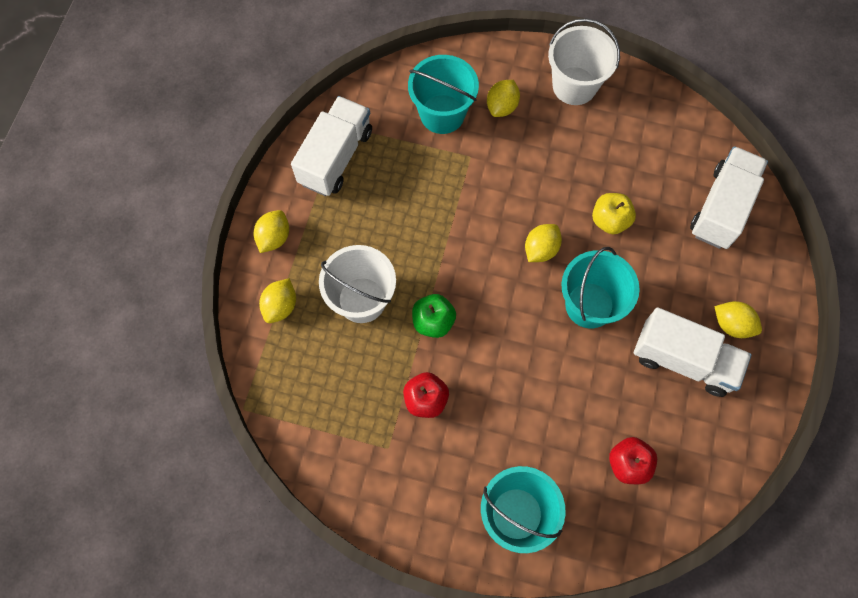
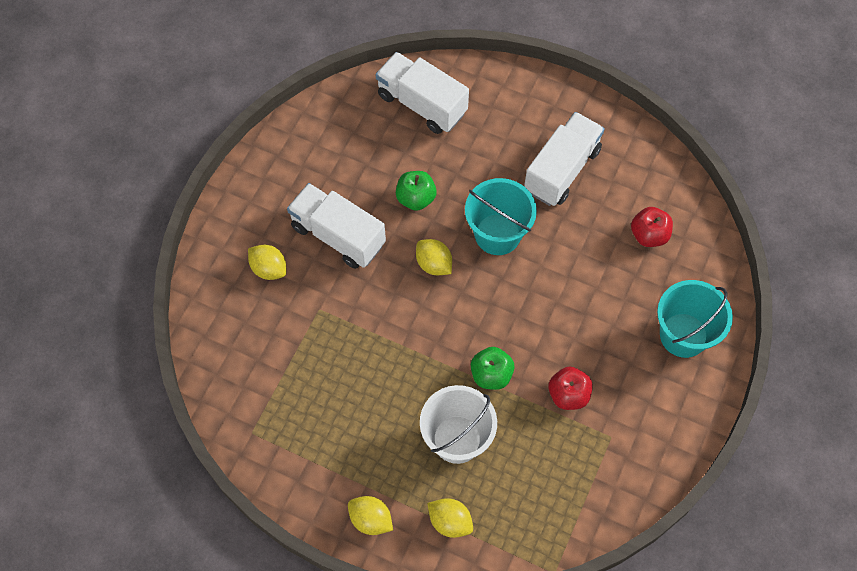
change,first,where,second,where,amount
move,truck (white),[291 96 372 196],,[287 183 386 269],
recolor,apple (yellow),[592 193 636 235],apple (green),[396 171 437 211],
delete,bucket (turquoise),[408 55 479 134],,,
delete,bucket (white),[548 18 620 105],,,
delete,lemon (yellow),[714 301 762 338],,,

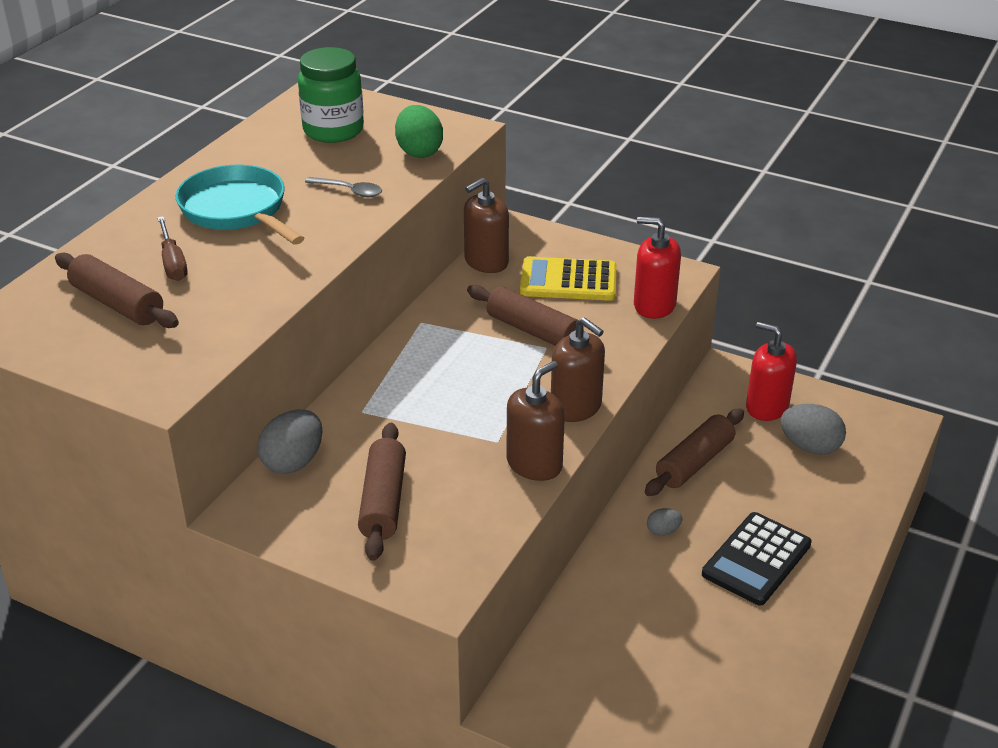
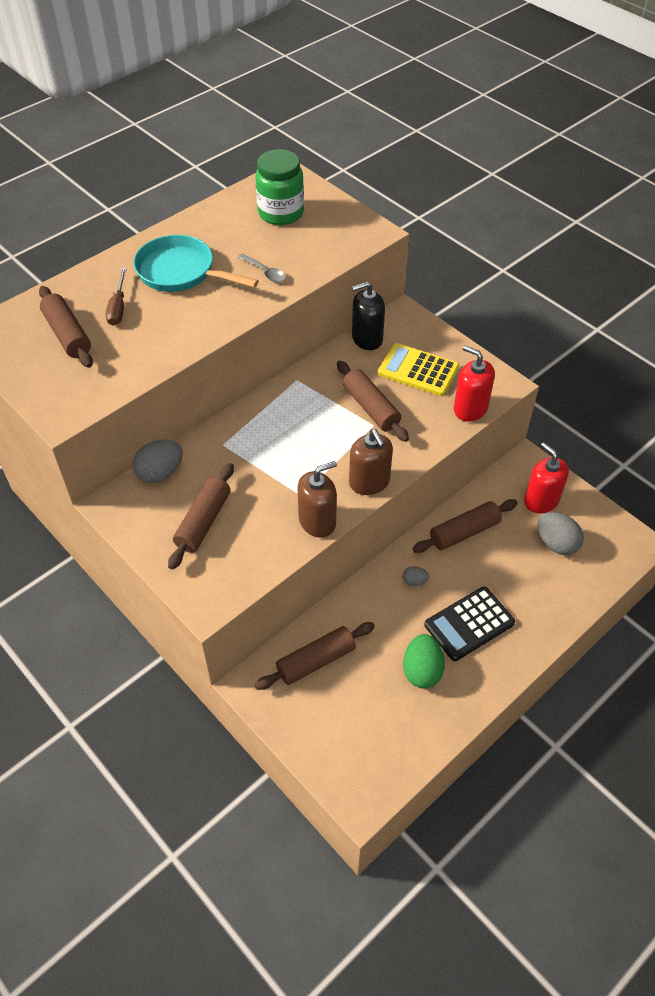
change,first,where,second,where,amount
rotate,pan (turquoise),[175 164 305 245],,[133 235 259 292],45 degrees counterclockwise
insert,,,rolling pin (brown),[255 622 375 690],
recolor,soap dispenser (brown),[464 178 509 273],soap dispenser (black),[352 281 385 350],
move,egg (green),[395 105 443 158],,[403 634 445 689],

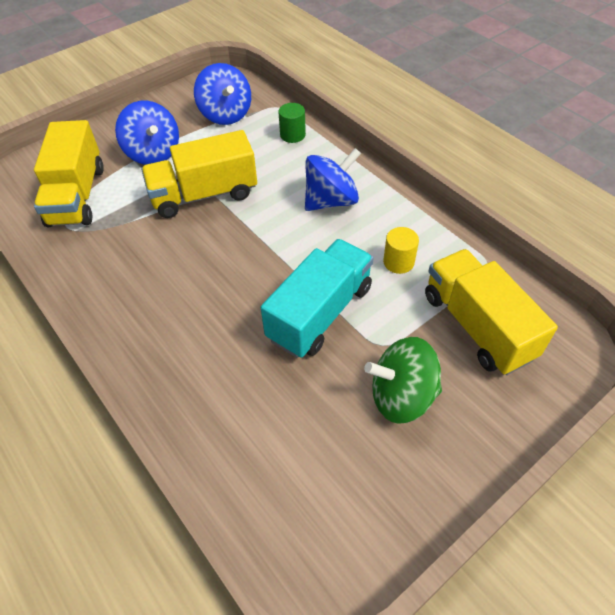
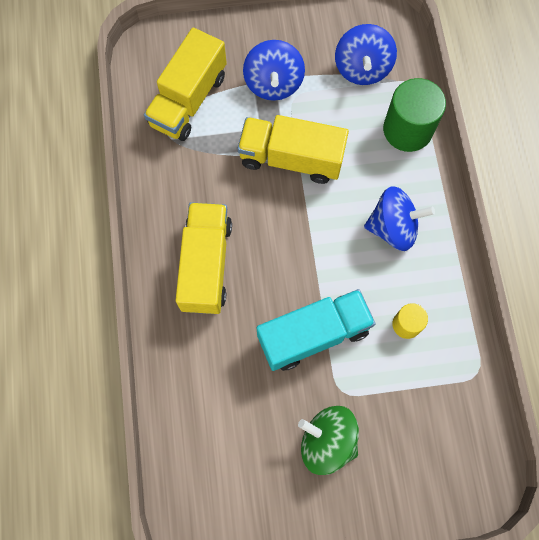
change,first,where,second,where,amount
move,truck (yellow),[425 249 558 375],,[176 203 232 314],
resize,cylinder (green),[278 103 306 143],,[383 78 446 152],x1.87

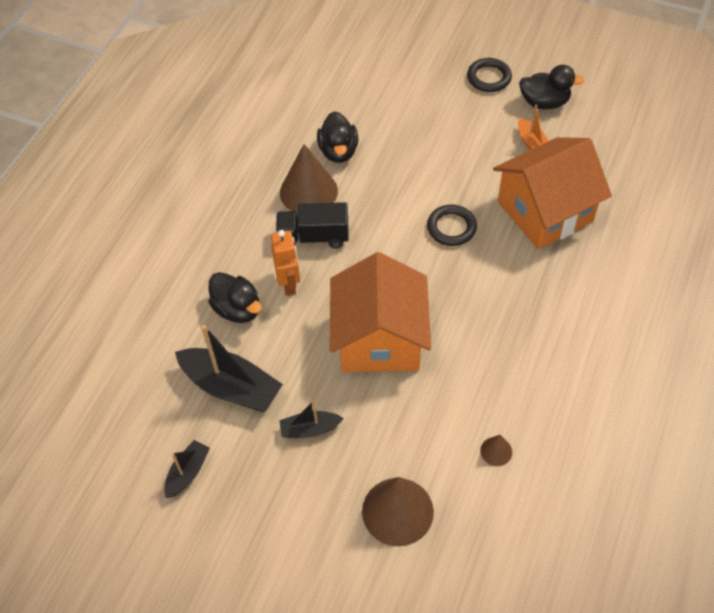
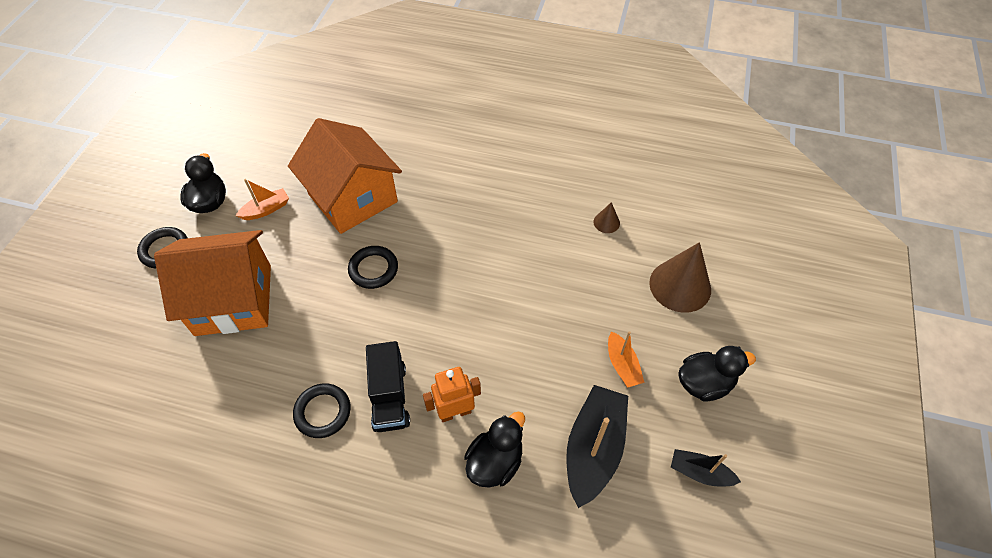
change,first,where,second,where,amount
move,house (orange),[330 252 431 372],,[154 230 271 336],
replace,cone (brown),[280 144 338 213],ring (black),[293 383 351 438],
recolor,boat (black),[279 400 344 438],boat (orange),[608 331 645 388],
move,duck (black),[317 111 358 163],,[678 346 756 401],

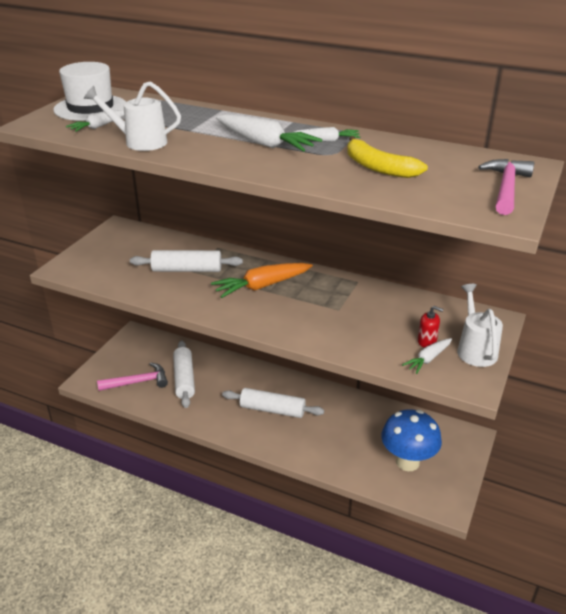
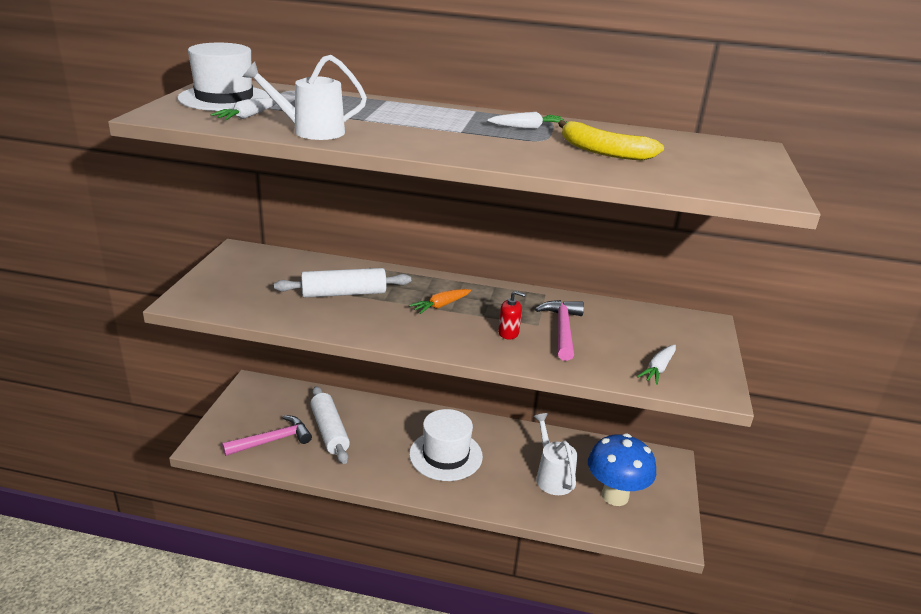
change,first,where,second,where,amount
resize,carrot (orange),[211 263 313 298],,[409 289 471 314],x0.57
replace,rolling pin (white),[222 388 324 418],hat (white),[409 409 483 481],
move,soap dispenser (red),[418 306 444 348],,[498 291 525 340],
move,watering can (white),[457 284 503 367],,[533 413 577 495],
move,hammer (pink),[478 159 534 215],,[535 300 584 361],
delete,carrot (white),[216 114 322 152],,,

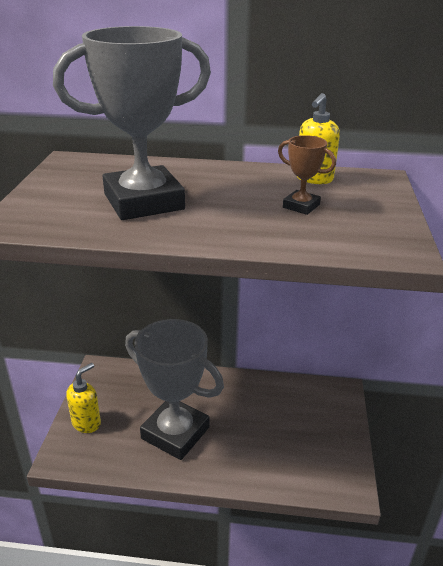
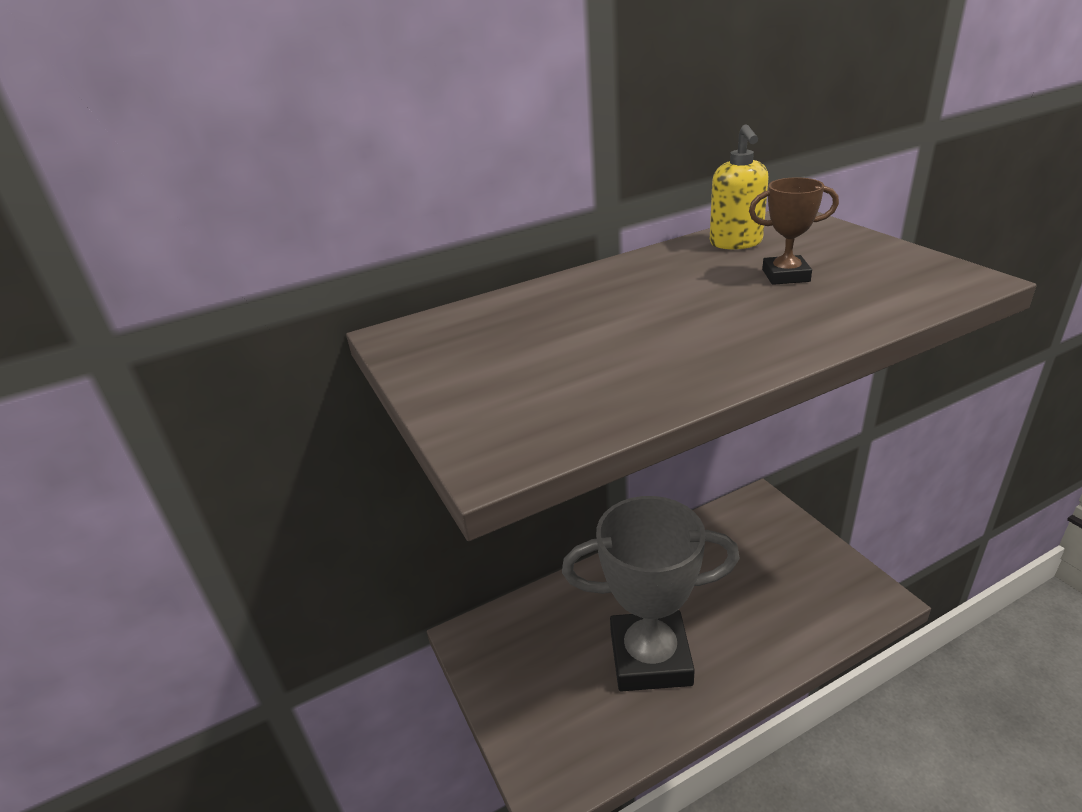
change,first,where,second,where,amount
delete,trophy (grey),[53 26 211 220],,,
delete,soap dispenser (yellow),[66 363 101 433],,,

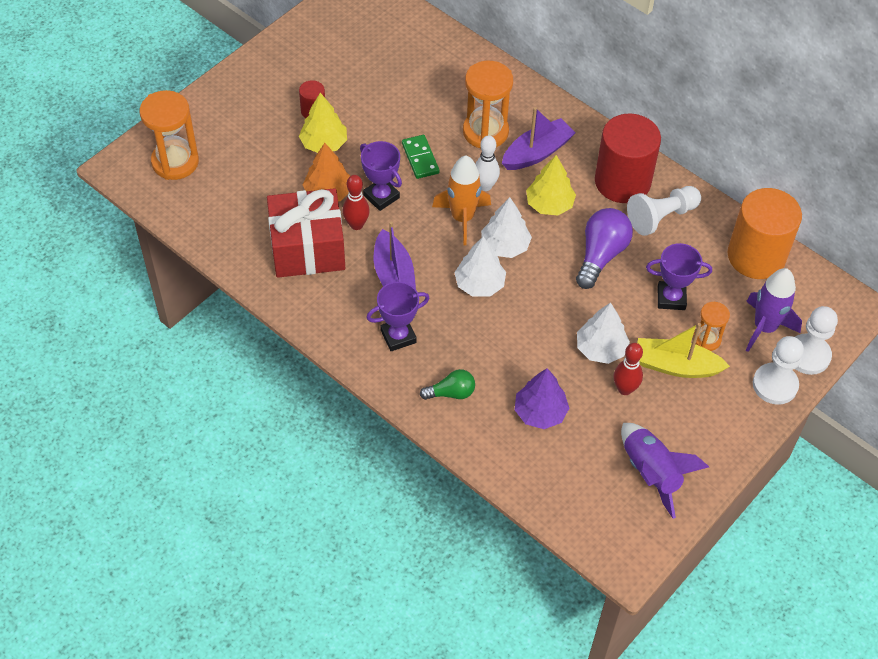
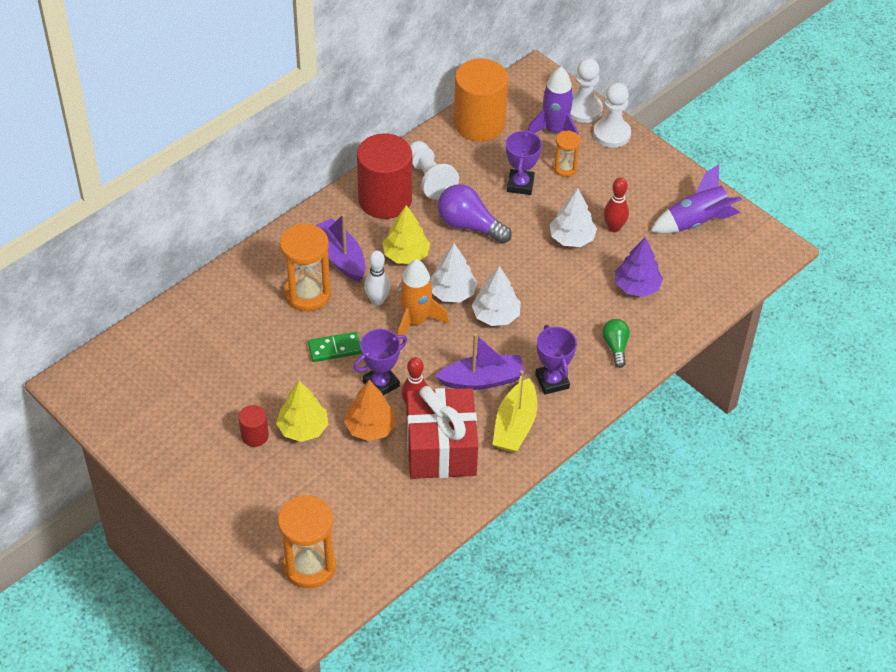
change,first,where,second,where,amount
move,boat (yellow),[637 323 730 378],,[493 370 537 452],

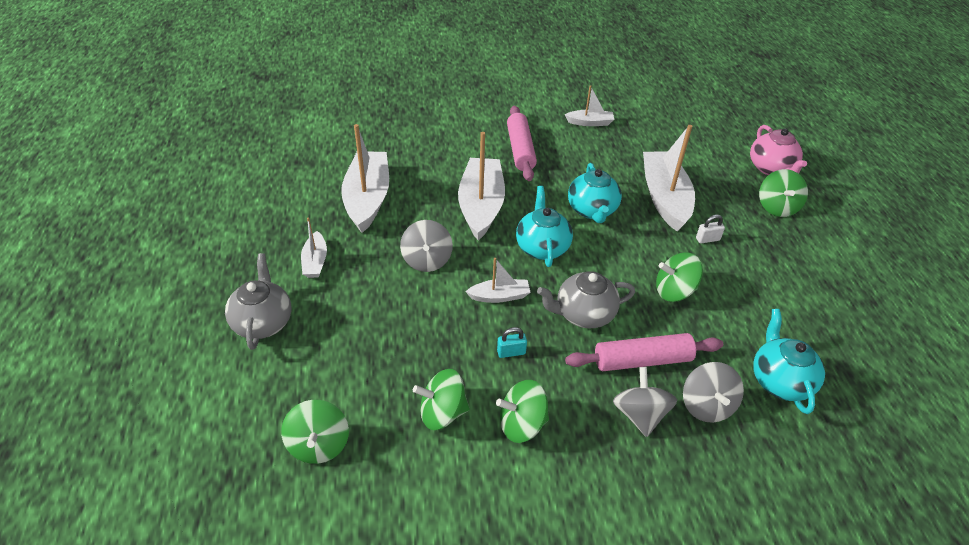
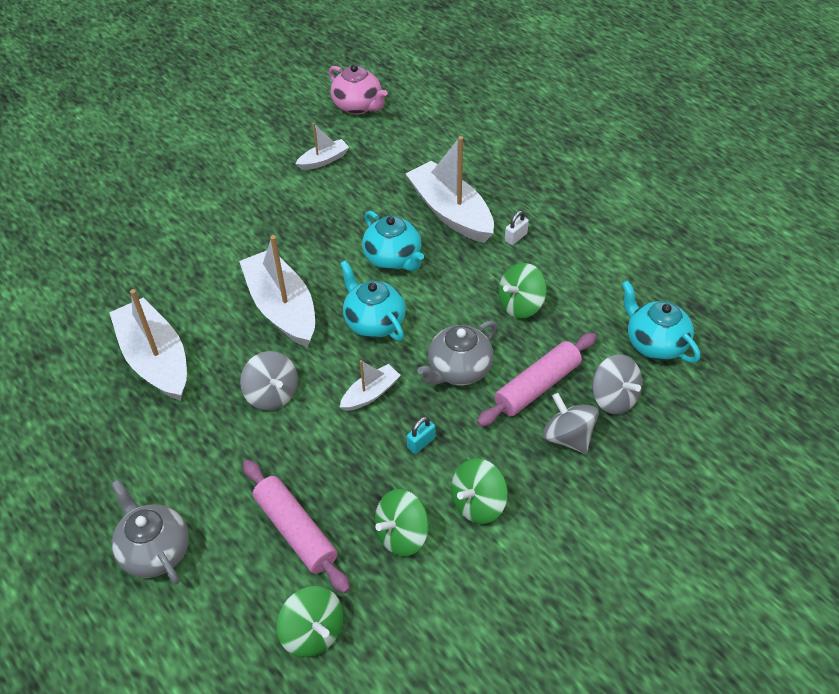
change,first,where,second,where,amount
move,rolling pin (pink),[507 106 537 181],,[243 460 350 593],
move,teapot (pink),[750 125 807 175],,[329 64 388 114],
delete,boat (white),[301 217 327 278],,,
delete,spinning top (green),[759 169 808 217],,,

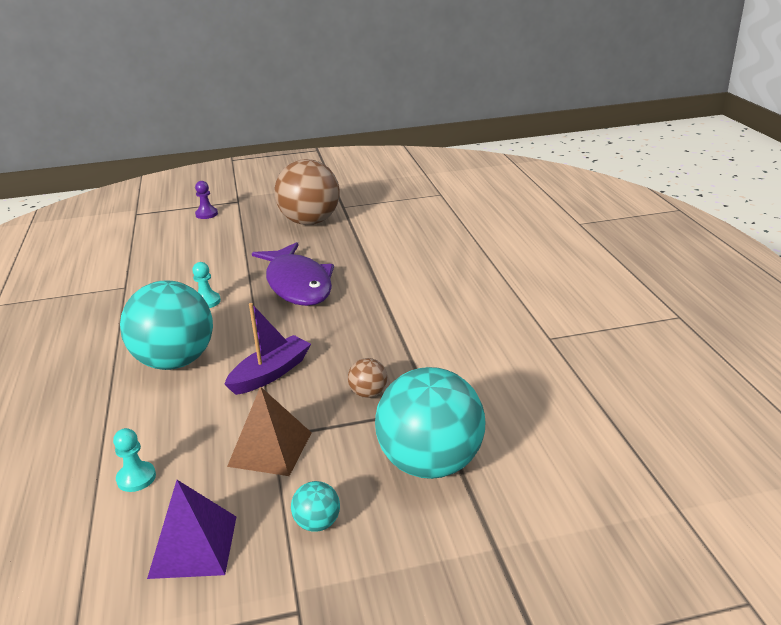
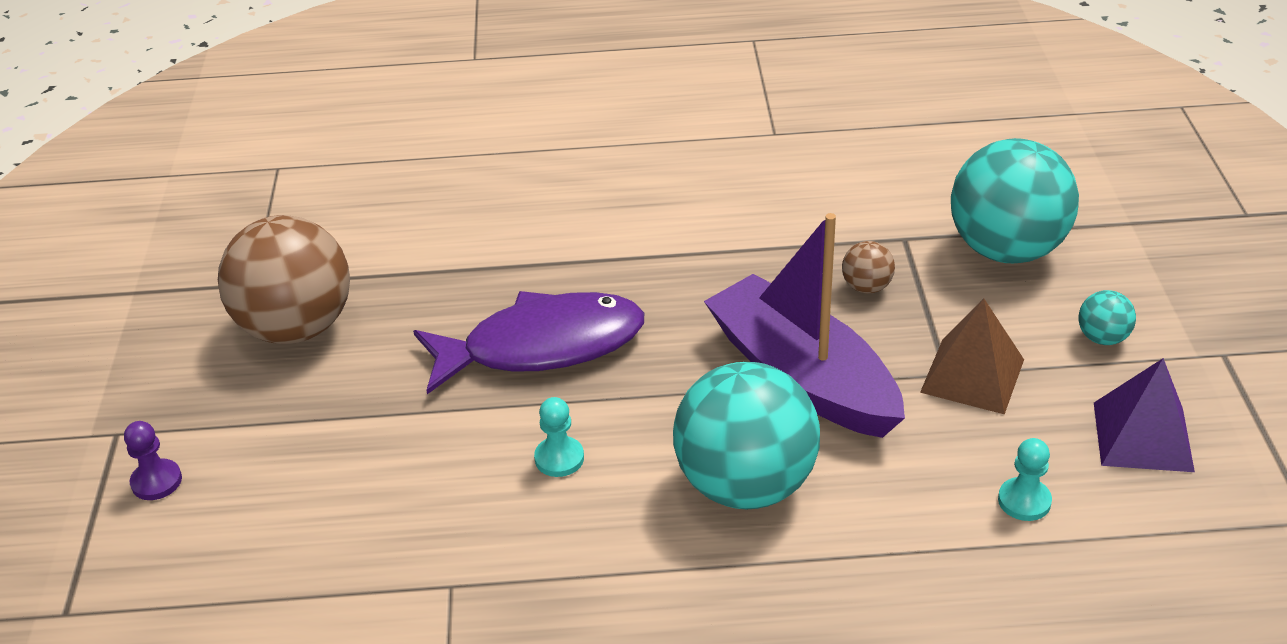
change,first,where,second,where,amount
resize,boat (purple),[224 303 311 395],,[704 213 905 438],x1.70

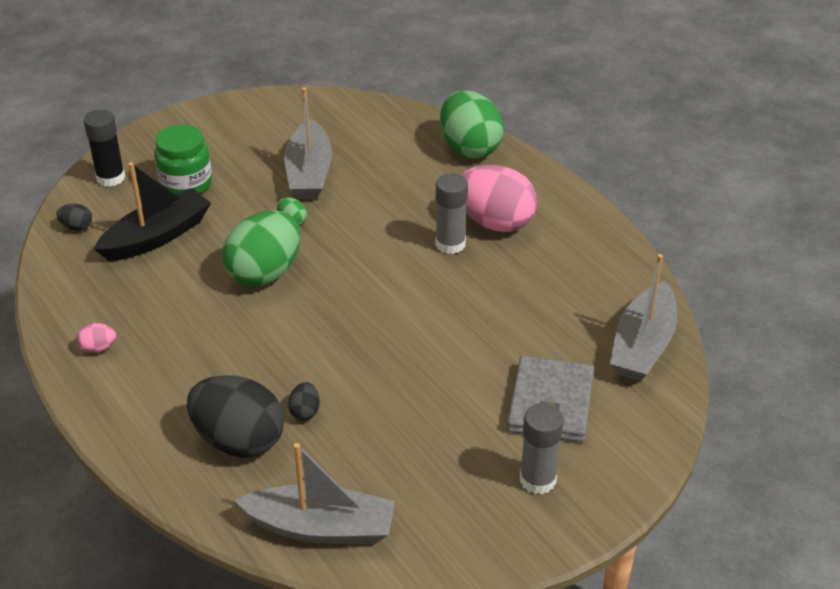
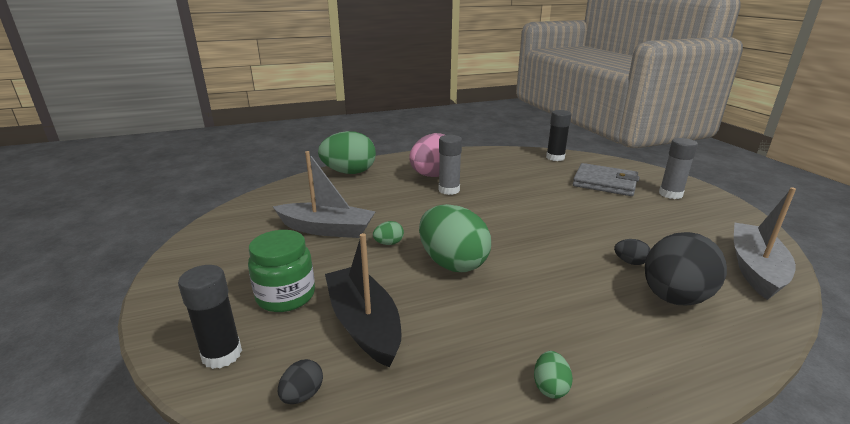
change,first,where,second,where,amount
recolor,egg (pink),[76 323 117 353],egg (green),[534 351 573 399],
replace,boat (grey),[610 254 677 381],glue stick (black),[546 110 572 161],

